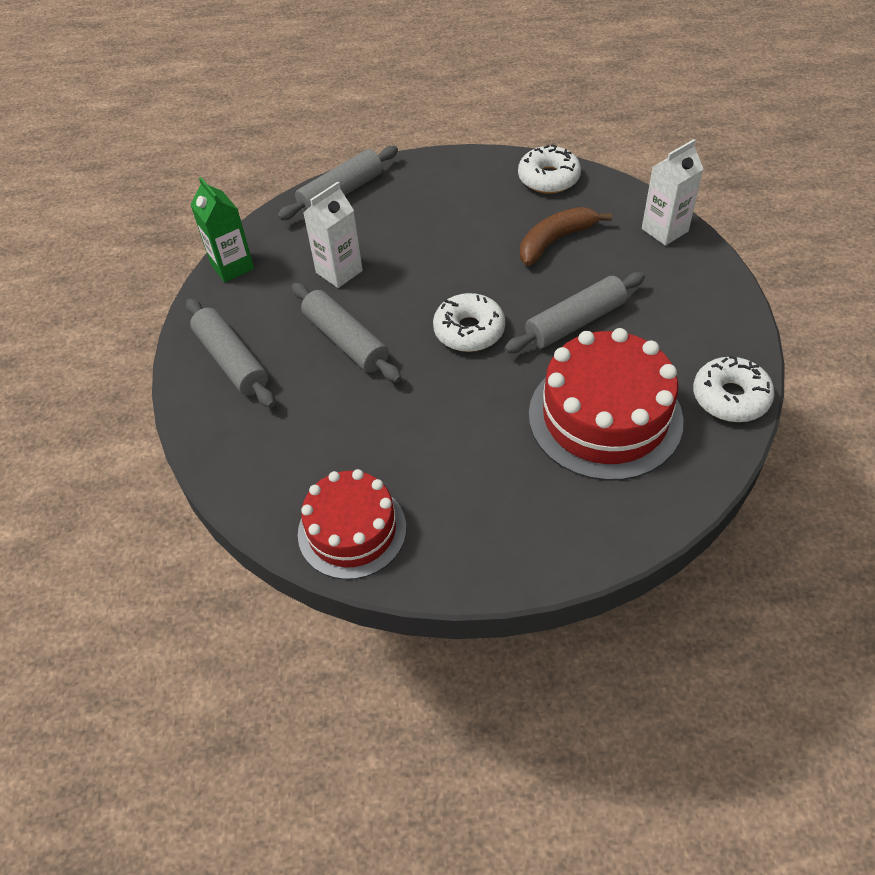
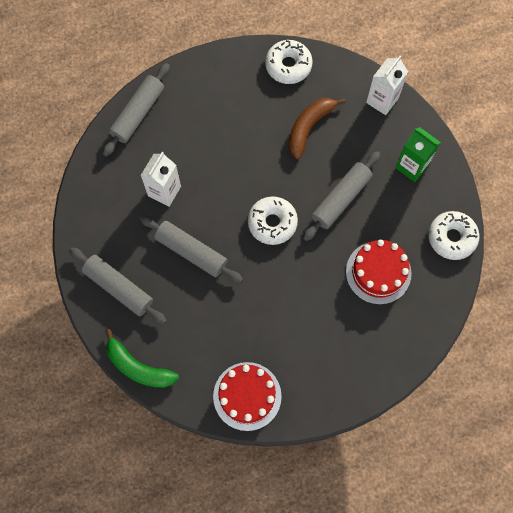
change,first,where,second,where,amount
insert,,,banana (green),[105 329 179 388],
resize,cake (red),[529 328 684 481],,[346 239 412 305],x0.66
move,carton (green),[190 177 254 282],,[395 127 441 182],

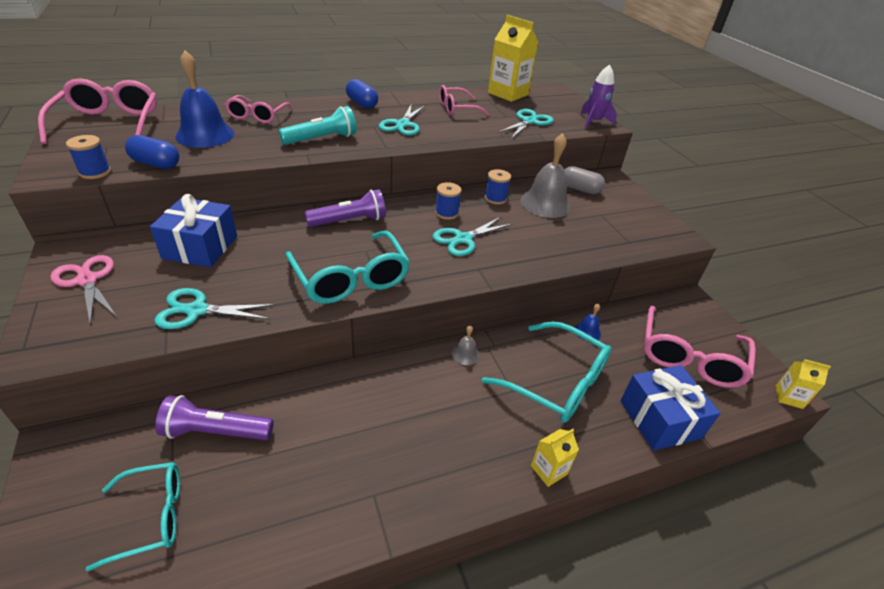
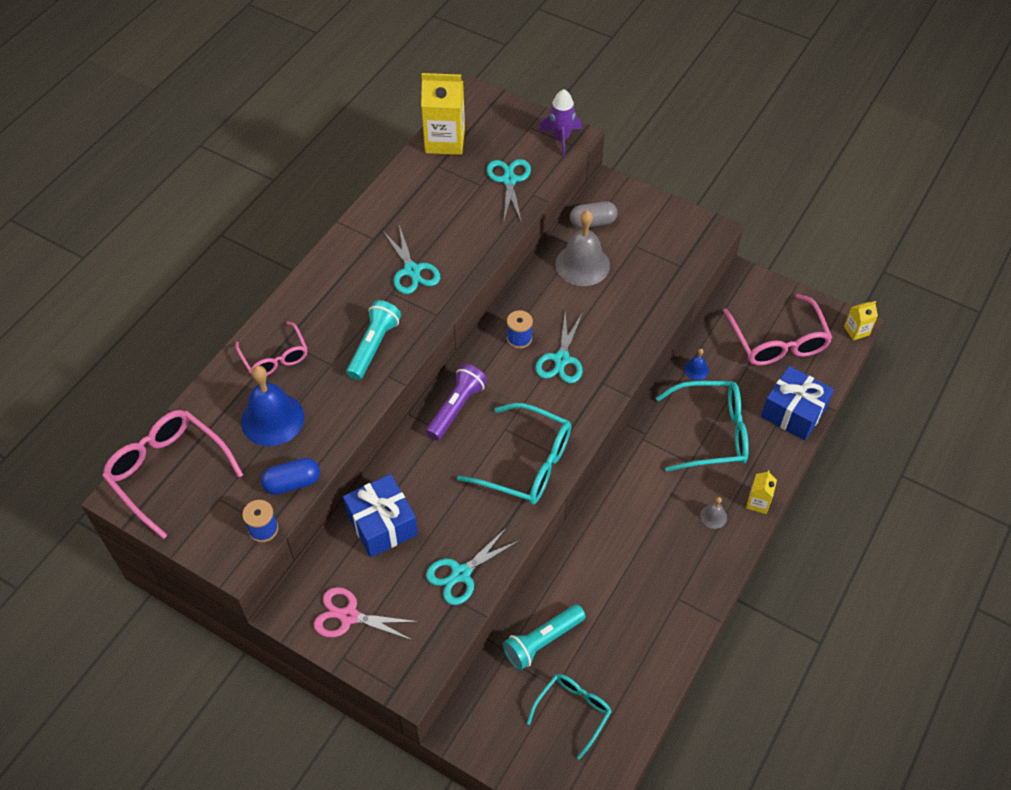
change,first,where,second,where,amount
recolor,flashlight (purple),[155 395 274 440],flashlight (turquoise),[503 604 586 670],
move,bell (grey),[452 325 480 365],,[700 497 727 529],
delete,capsule (blue),[346 79 378 109],,,
delete,glasses (pink),[439 85 489 116],,,
delete,spool (blue),[485 169 511 205],,,

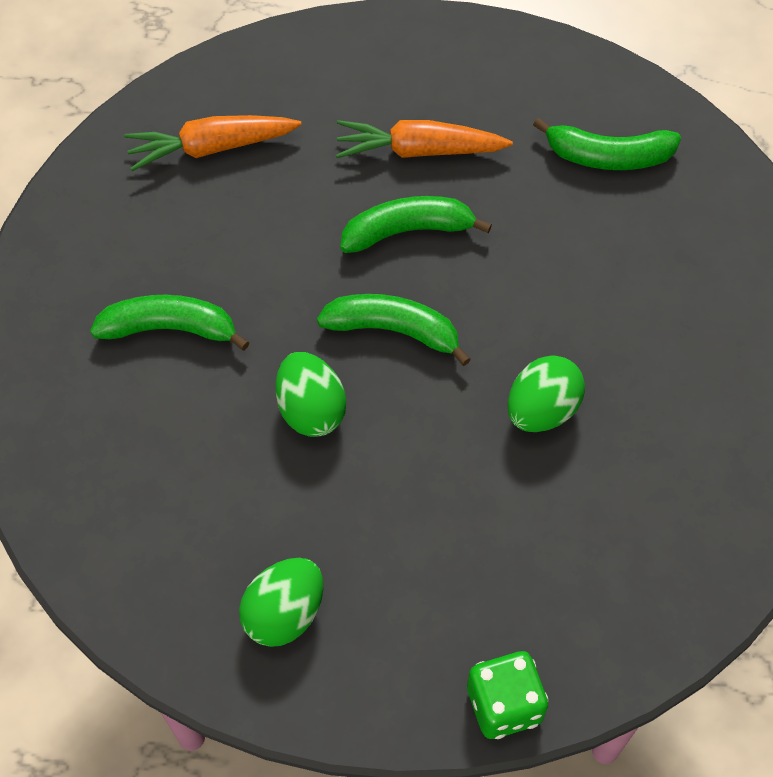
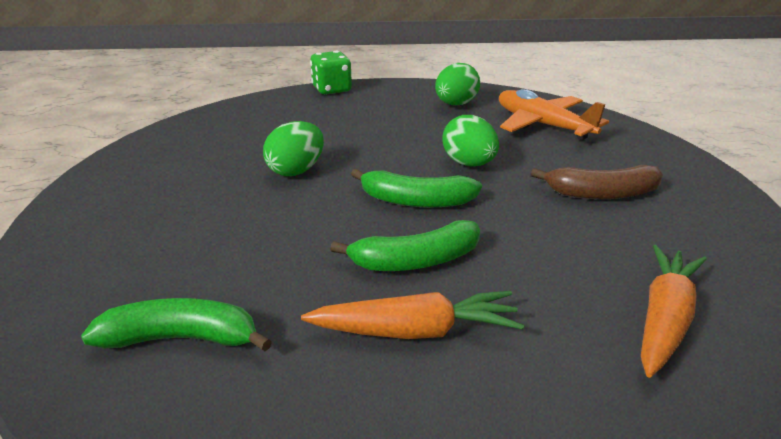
change,first,where,second,where,amount
insert,,,plane (orange),[499 89 609 140],
recolor,banana (green),[90 295 250 351],banana (brown),[531 165 663 199],
rotate,carrot (orange),[124 115 302 171],,[641 245 707 378],45 degrees counterclockwise

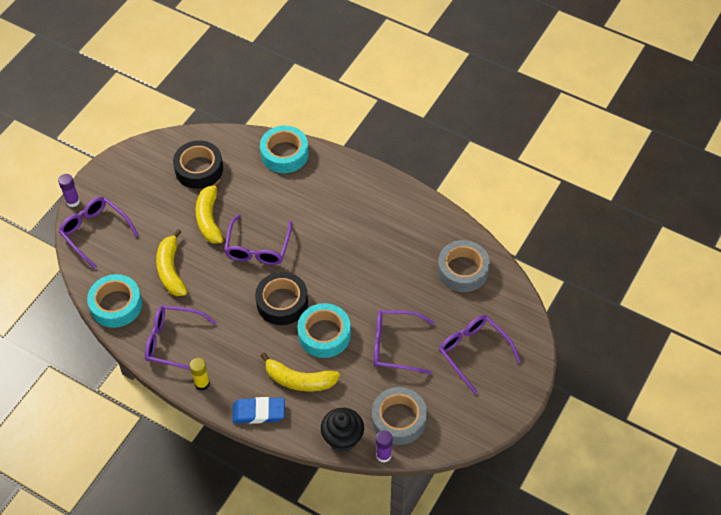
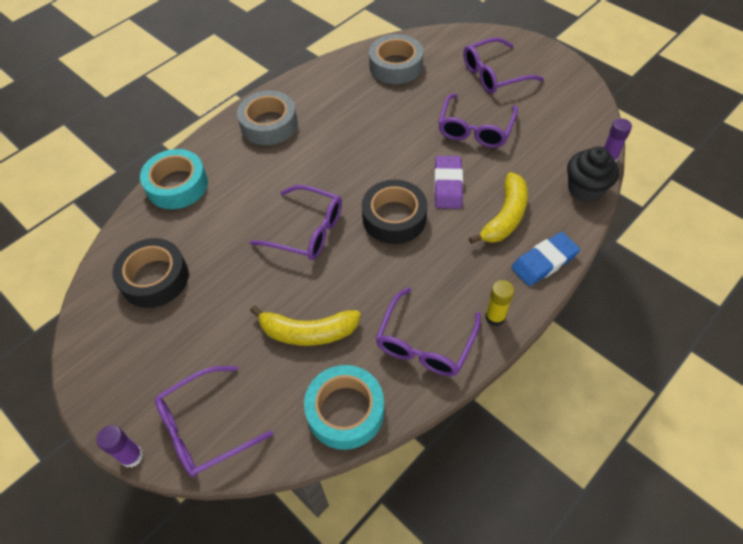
change,first,where,second,where,amount
move,tape (grey),[372 387 427 445],,[237 90 298 145],
replace,tape (turquoise),[298 303 351 358],eraser (purple),[434 156 463 209],
rotate,eraser (blue),[232 397 285 424],,[511 232 580 286],45 degrees clockwise
delete,banana (yellow),[196 179 223 244],,,

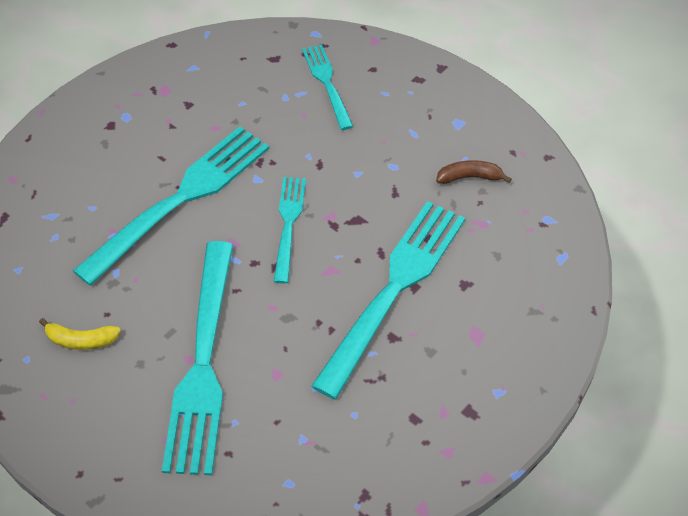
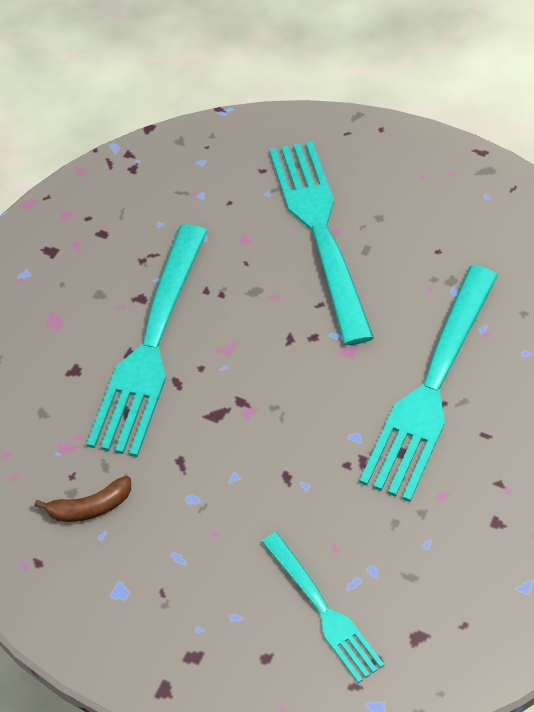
change,first,where,second,where,amount
delete,banana (yellow),[39 318 121 350],,,
delete,fork (turquoise),[273 177 306 284],,,

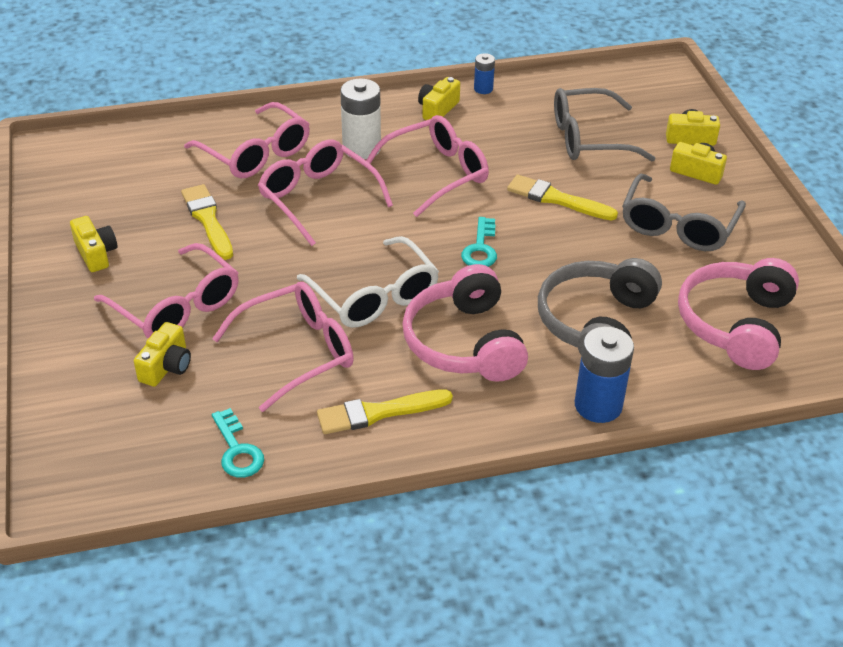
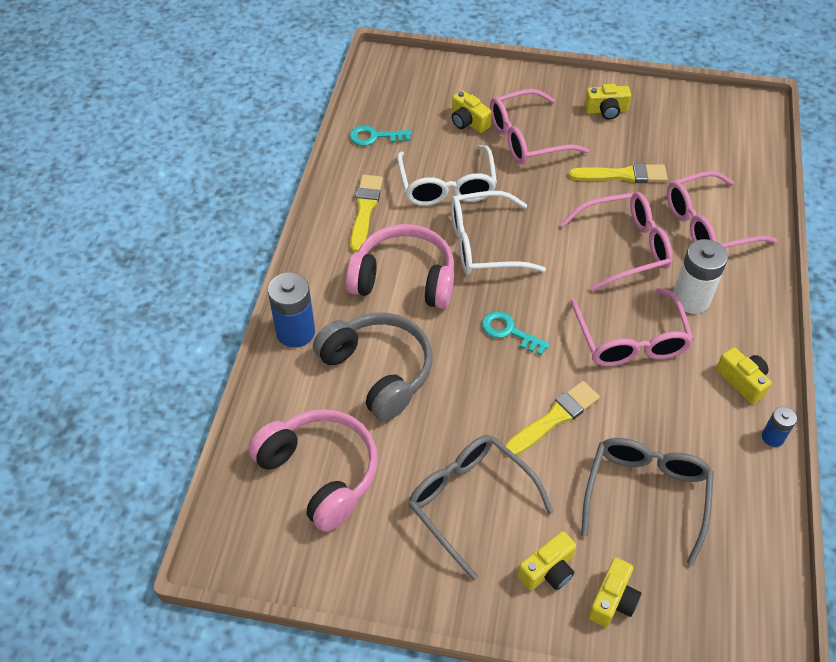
change,first,where,second,where,amount
recolor,glasses (pink),[212 282 354 412],glasses (white),[397 145 497 206],

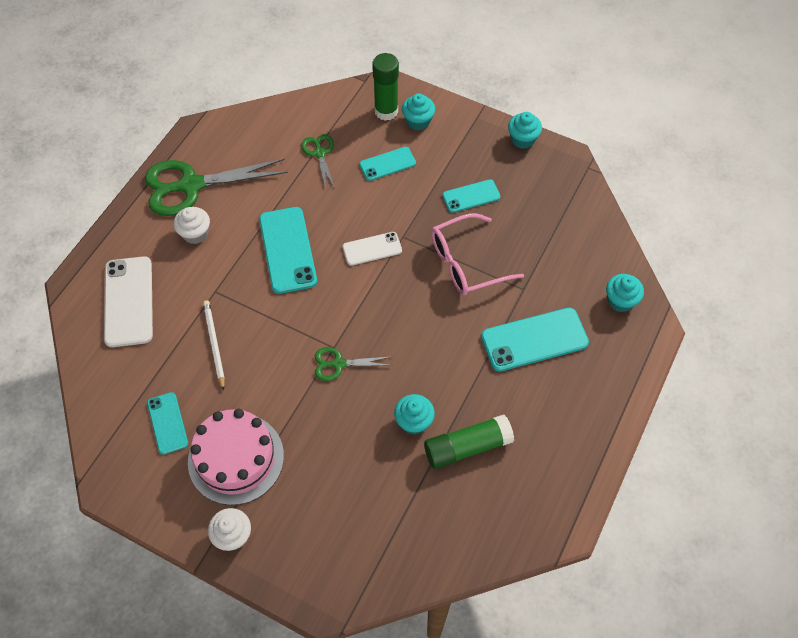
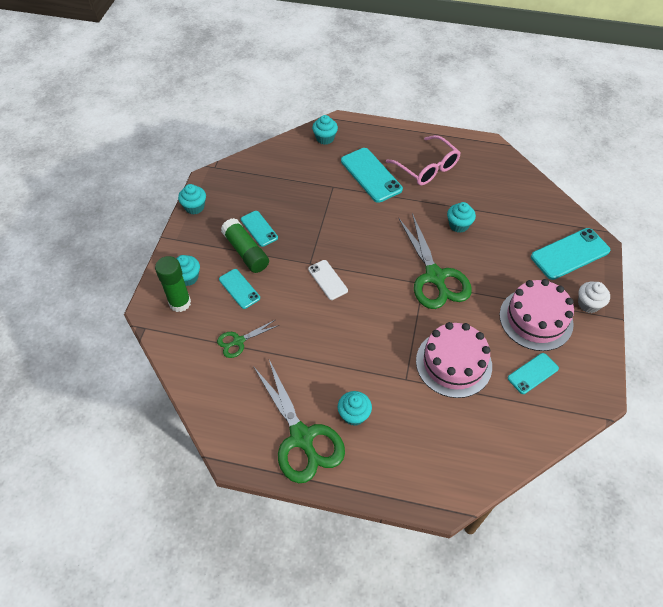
change,first,where,second,where,amount
move,glue stick (green),[424 415 514 469],,[221 218 269 273],
recolor,cupcake (white),[174 207 210 244],cupcake (turquoise),[338 391 372 426],
move,glasses (pink),[431 213 524 295],,[386 135 461 186],
resize,scissors (green),[315 347 393 381],,[398 213 472 309],x2.01
replace,pencil (white),[203 300 225 391],cake (pink),[416 322 492 398],
move,phone (turquoise),[259 207 317 294],,[531 228 610 280],
delete,phone (white),[104 256 153 347],,,

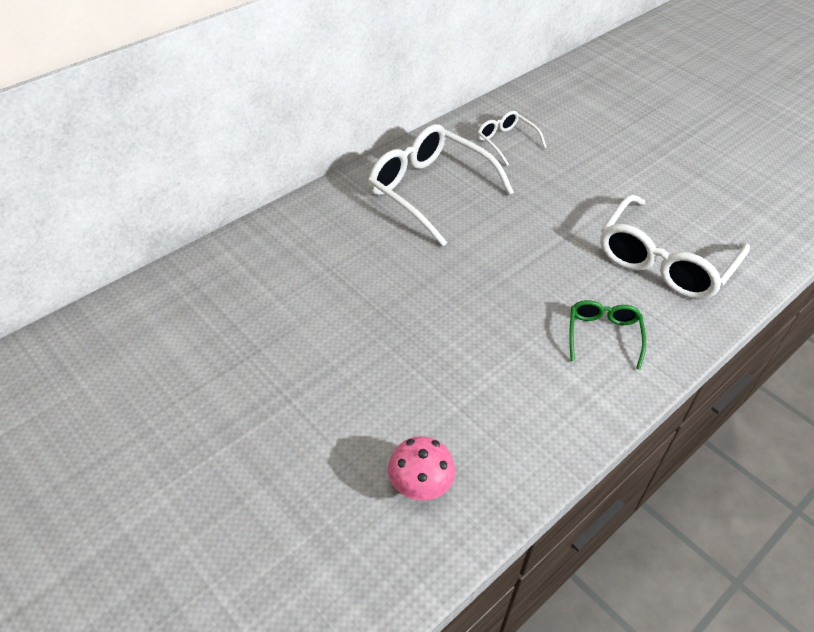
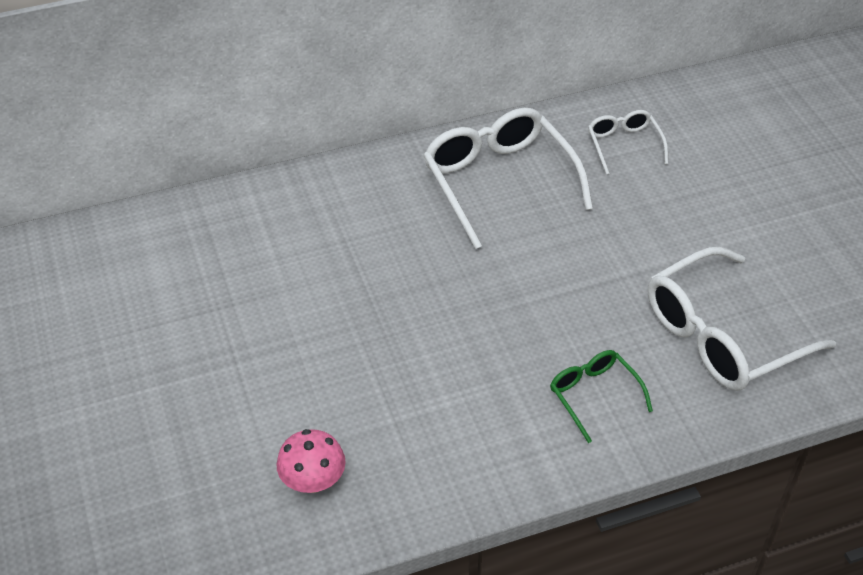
change,first,where,second,where,amount
rotate,glasses (green),[569 300 646 370],,[550 350 653 443],60 degrees counterclockwise

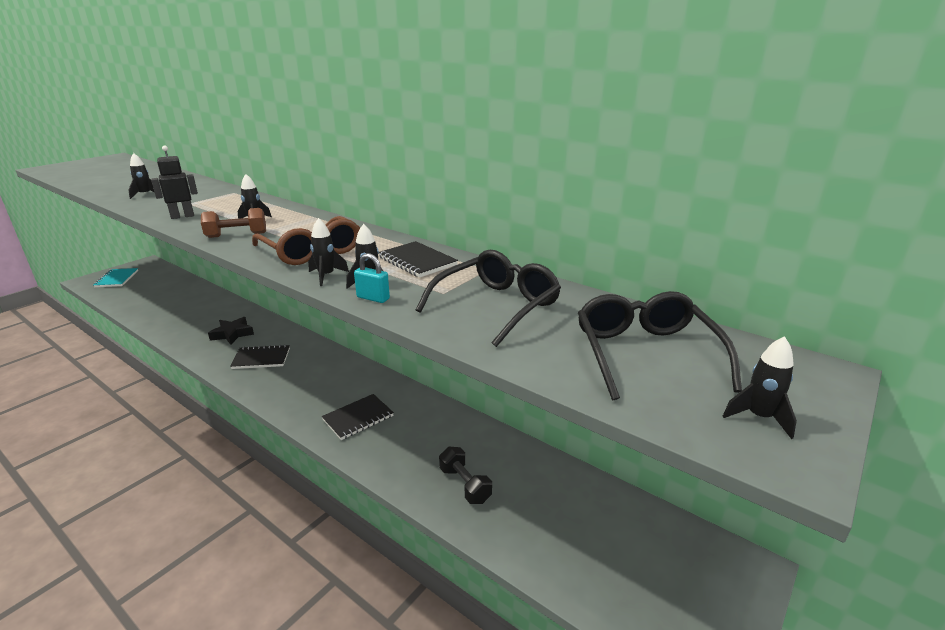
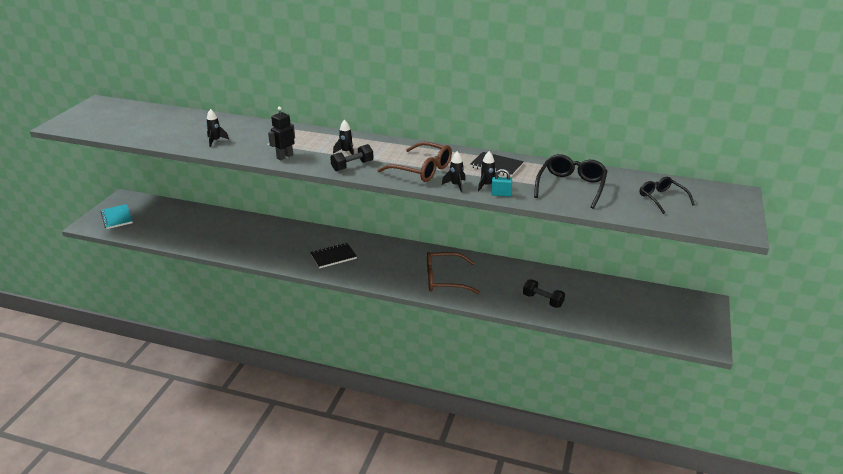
change,first,where,second,where,amount
recolor,dumbbell (brown),[201 208 266 238],dumbbell (black),[330 144 374 171],
replace,notebook (black),[322 394 394 440],glasses (brown),[427 252 480 294],
resize,glasses (black),[578 291 742 400],,[640 177 695 214],x0.65
delete,star (black),[208 317 254 345],,,
delete,rocket (black),[723 336 797 439],,,

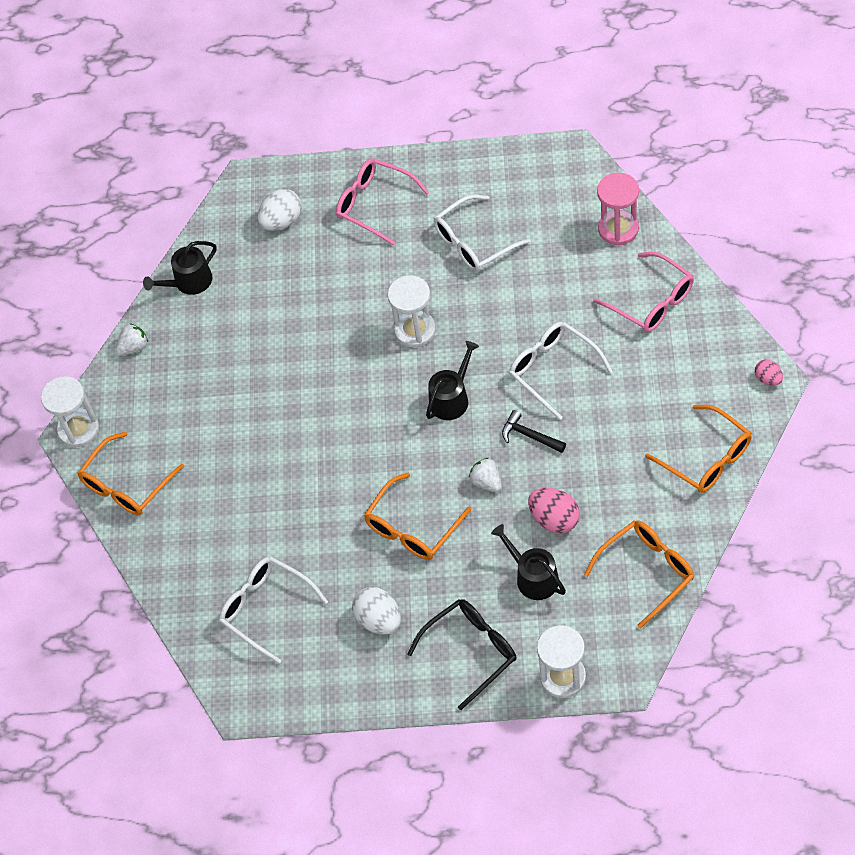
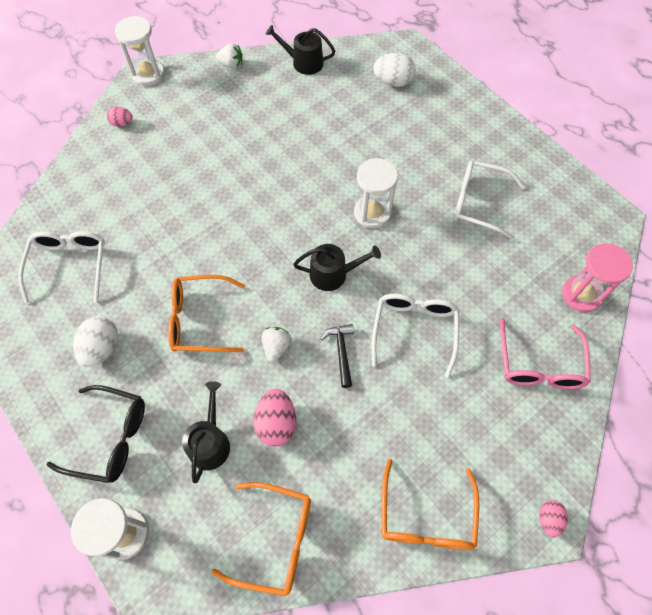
change,first,where,second,where,amount
replace,glasses (orange),[77 432 184 515],egg (pink),[107 107 133 127],
delete,glasses (pink),[336 158 429 246],,,

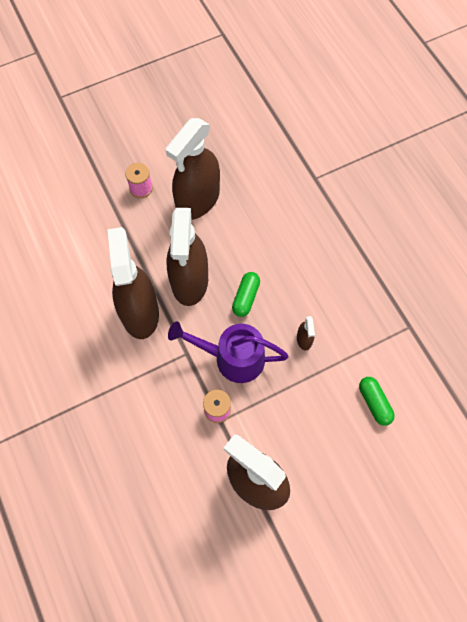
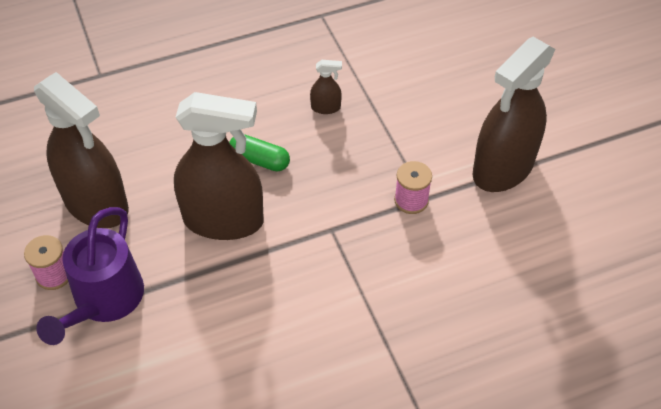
change,first,where,second,where,amount
move,watering can (purple),[168 321 289 383],,[36 207 144 345],
delete,spray bottle (brown),[107 227 159 339],,,
delete,capsule (green),[359 377 395 426],,,

